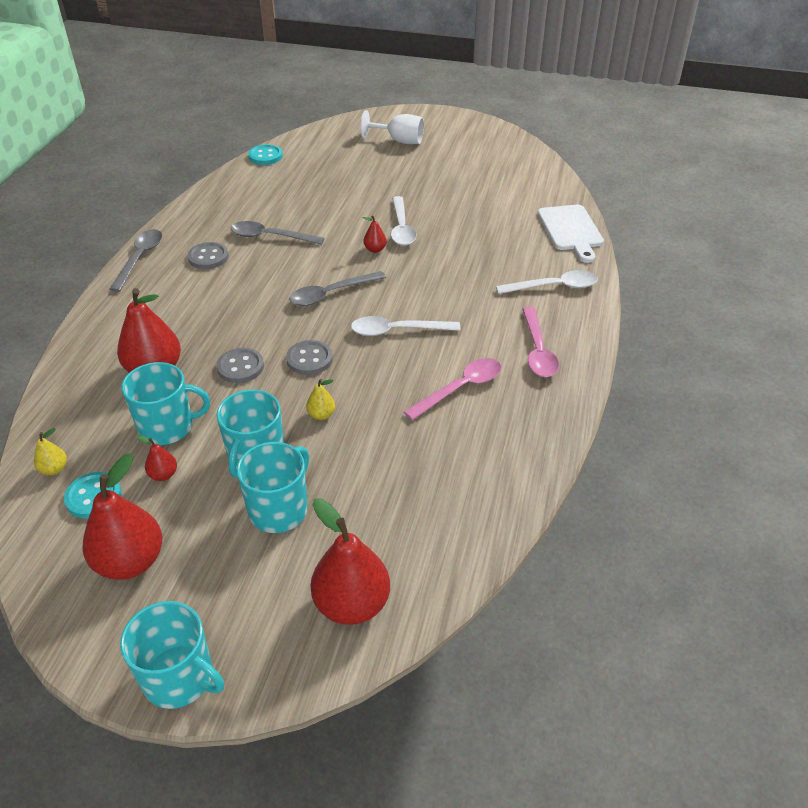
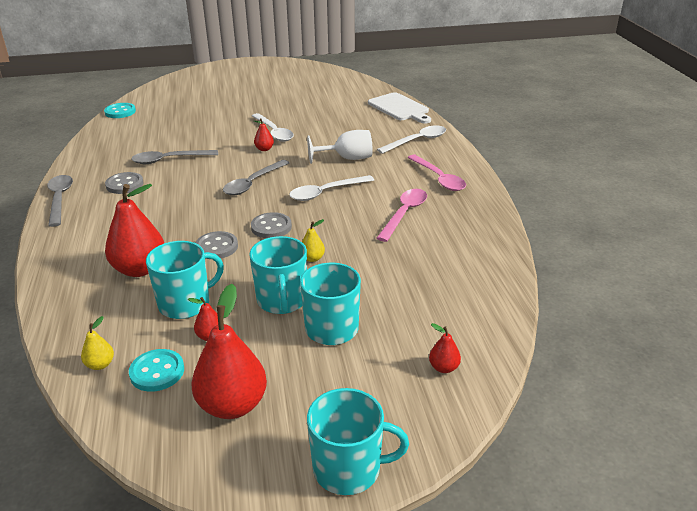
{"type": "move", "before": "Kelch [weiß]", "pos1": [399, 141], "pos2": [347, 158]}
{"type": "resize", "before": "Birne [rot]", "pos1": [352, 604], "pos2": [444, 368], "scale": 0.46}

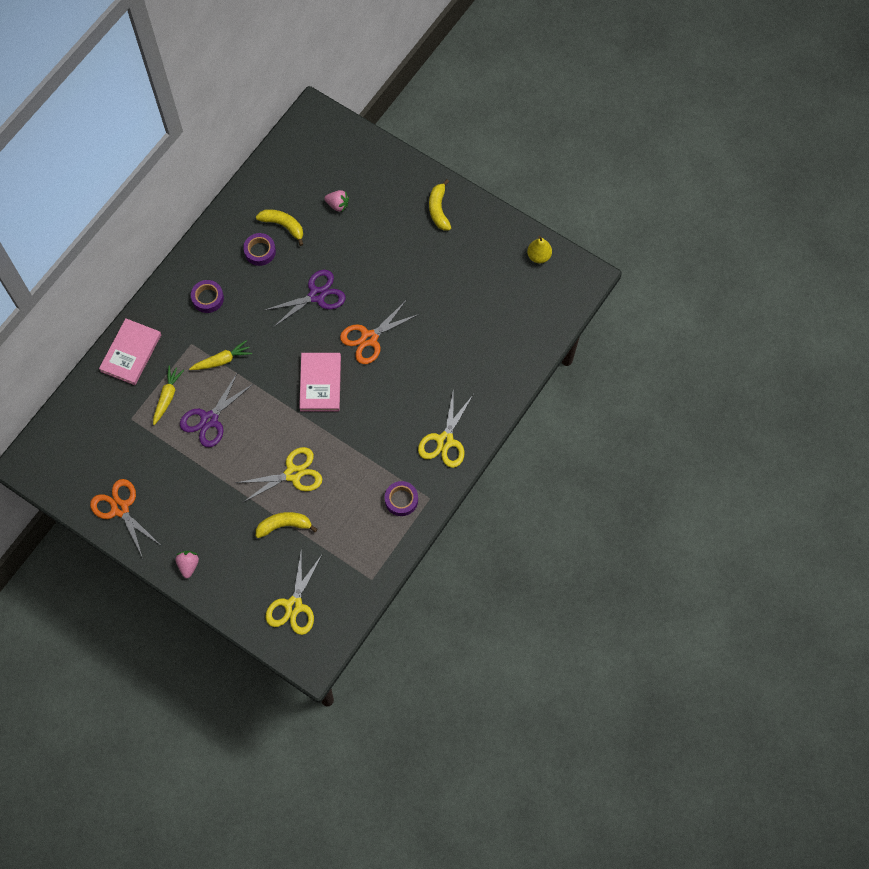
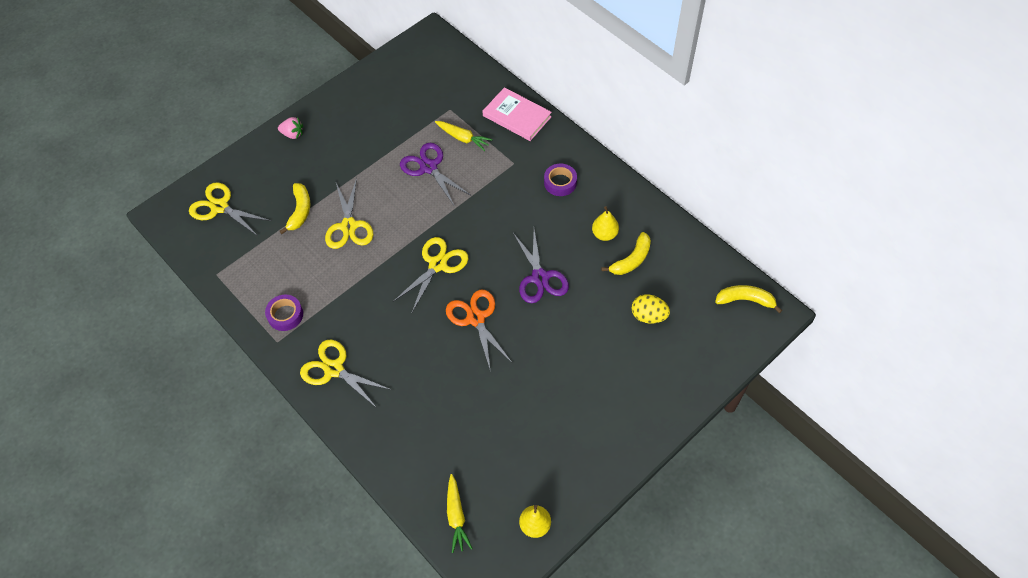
{"type": "move", "before": "Banane [gelb]", "pos1": [438, 209], "pos2": [745, 300]}
{"type": "replace", "before": "Erdbeere [rosa]", "after": "Ei [gelb]", "pos1": [337, 205], "pos2": [648, 316]}
{"type": "replace", "before": "Klebeband [lila]", "after": "Birne [gelb]", "pos1": [260, 251], "pos2": [604, 234]}
{"type": "move", "before": "Karotte [gelb]", "pos1": [222, 360], "pos2": [456, 516]}
{"type": "replace", "before": "Buch [rosa]", "after": "Schere [gelb]", "pos1": [320, 383], "pos2": [437, 264]}
{"type": "delete", "before": "Schere [orange]", "pos1": [120, 508]}

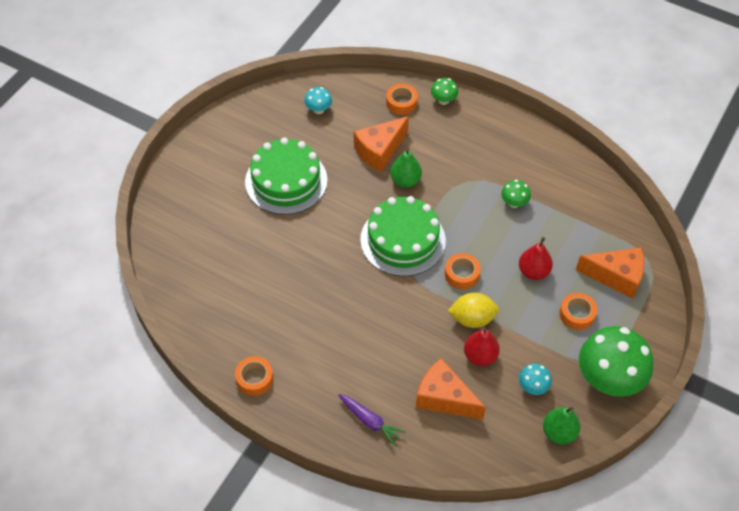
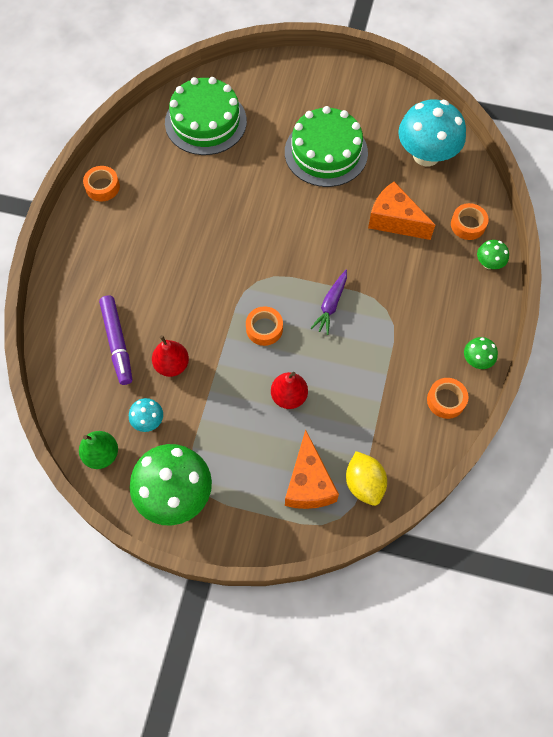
{"type": "resize", "before": "Pilz [türkis]", "pos1": [318, 109], "pos2": [426, 155], "scale": 2.22}
{"type": "delete", "before": "Birne [grün]", "pos1": [405, 180]}
{"type": "move", "before": "Pilz [grün]", "pos1": [514, 203], "pos2": [476, 360]}
{"type": "move", "before": "Kuchen [grün]", "pos1": [403, 240], "pos2": [205, 122]}
{"type": "move", "before": "Zitrone [gelb]", "pos1": [472, 319], "pos2": [364, 483]}
{"type": "move", "before": "Klebeband [orange]", "pos1": [577, 314], "pos2": [446, 400]}
{"type": "replace", "before": "Käse [orange]", "after": "Filzstift [lila]", "pos1": [444, 398], "pos2": [117, 343]}
{"type": "move", "before": "Karotte [lila]", "pos1": [370, 421], "pos2": [331, 305]}

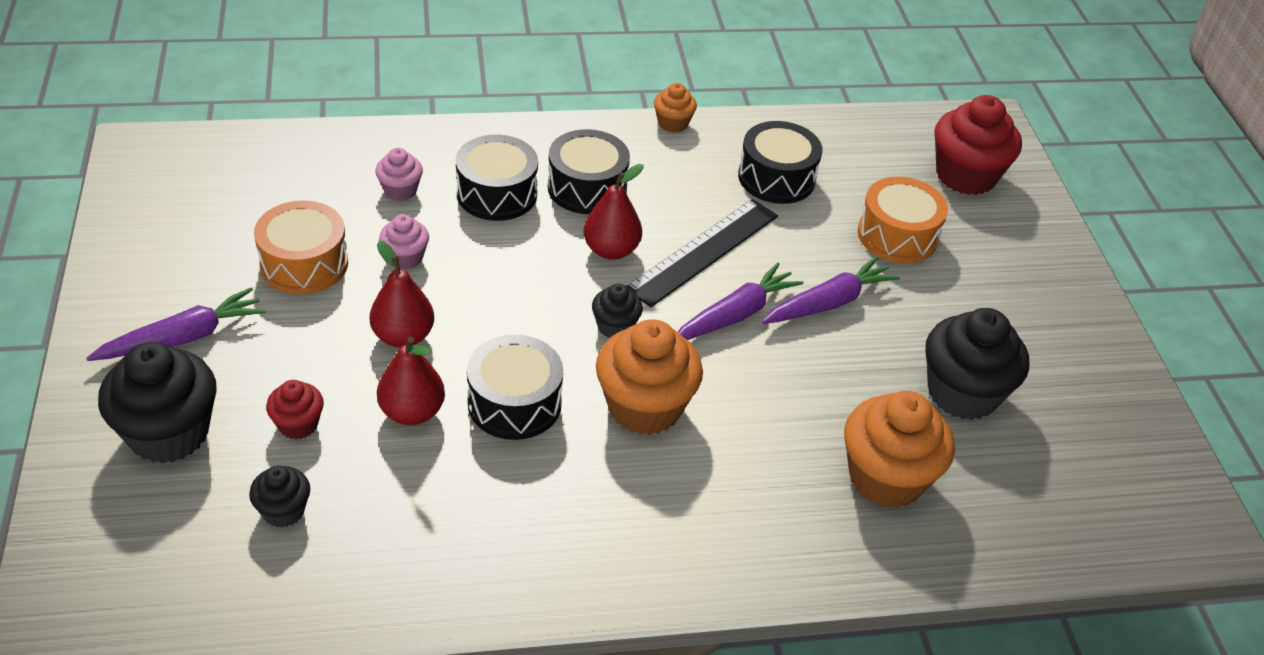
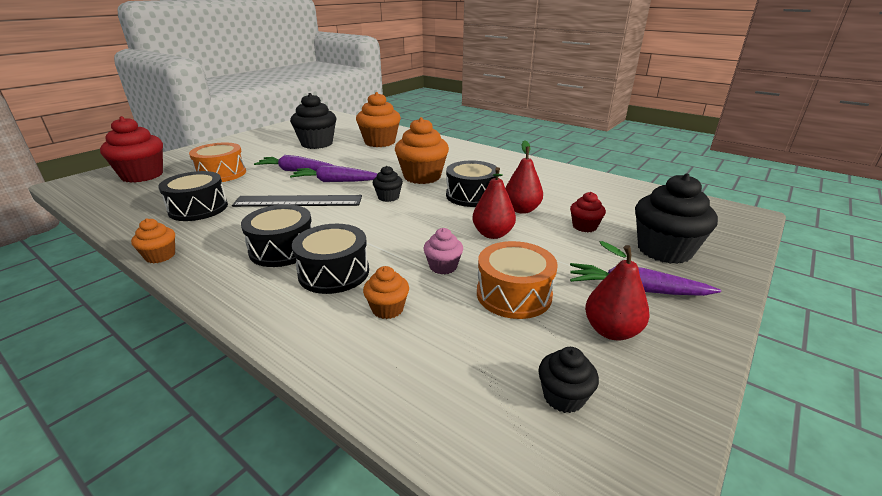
{"type": "recolor", "before": "Muffin [rosa]", "after": "Muffin [orange]", "pos1": [400, 190], "pos2": [387, 309]}
{"type": "move", "before": "Birne [rot]", "pos1": [611, 250], "pos2": [611, 331]}
{"type": "move", "before": "Muffin [schwarz]", "pos1": [283, 510], "pos2": [563, 397]}

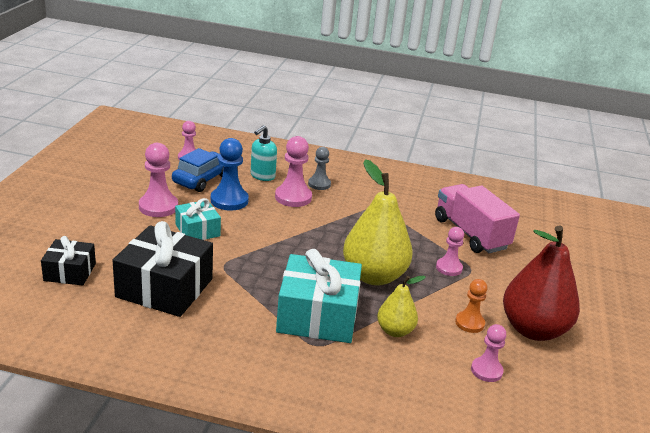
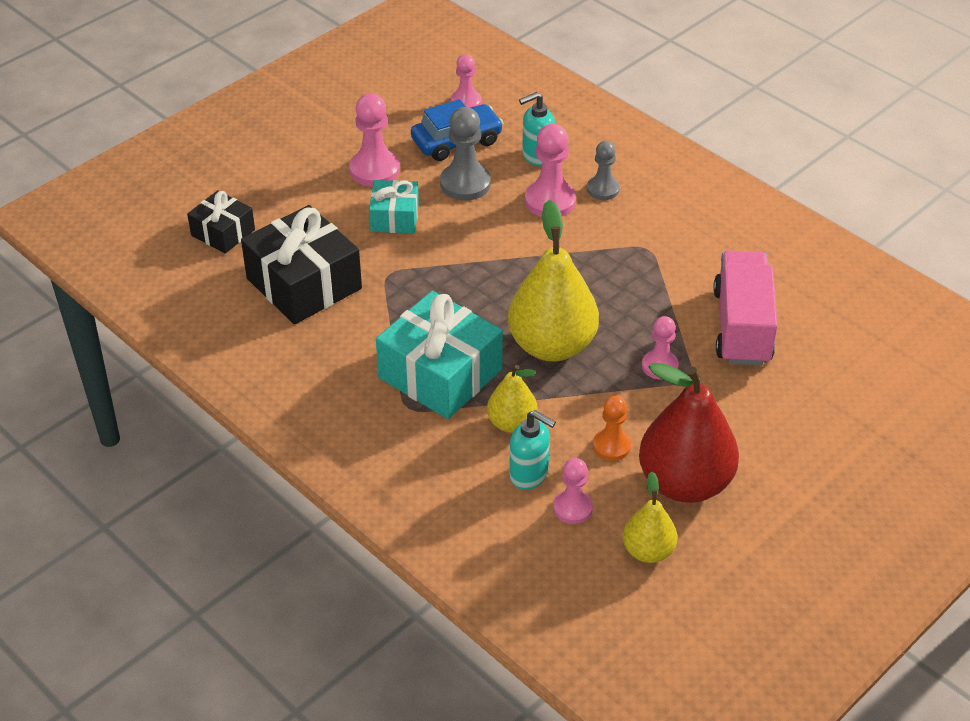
{"type": "recolor", "before": "Bauer [blau]", "after": "Bauer [grau]", "pos1": [229, 200], "pos2": [465, 184]}
{"type": "insert", "after": "Seifenspender [türkis]", "pos2": [529, 475]}
{"type": "insert", "after": "Birne [gelb]", "pos2": [648, 551]}

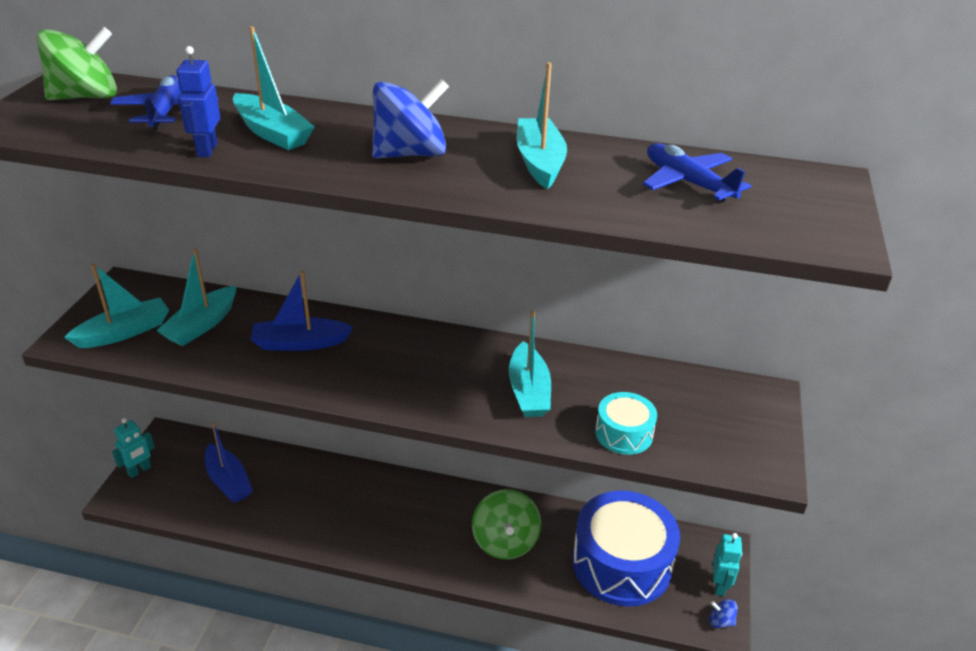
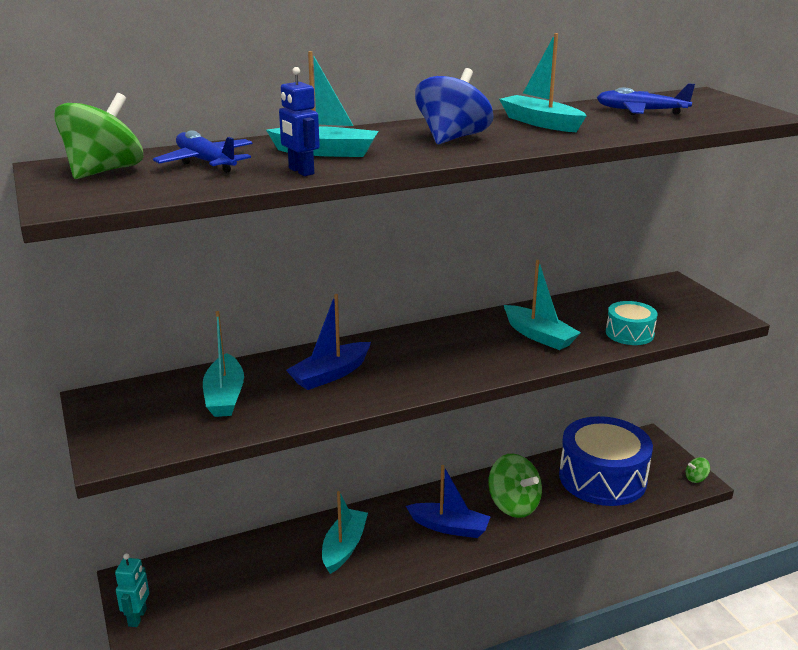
{"type": "move", "before": "Boot [türkis]", "pos1": [124, 332], "pos2": [344, 547]}
{"type": "move", "before": "Boot [blau]", "pos1": [228, 481], "pos2": [449, 527]}
{"type": "delete", "before": "Roboter [türkis]", "pos1": [719, 585]}
{"type": "recolor", "before": "Kreisel [blau]", "after": "Kreisel [grün]", "pos1": [721, 621], "pos2": [696, 478]}

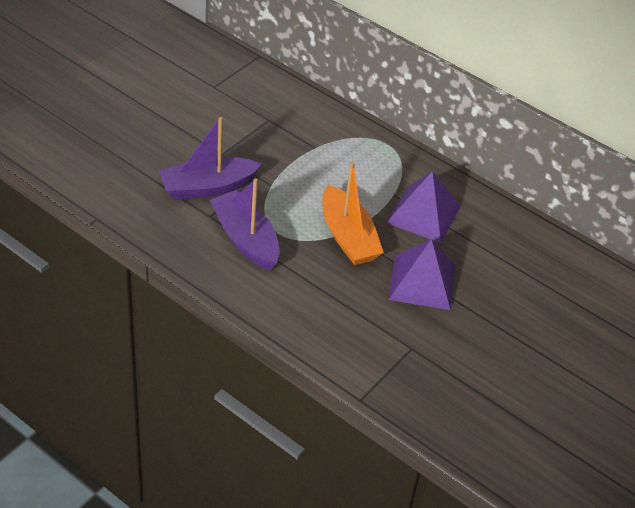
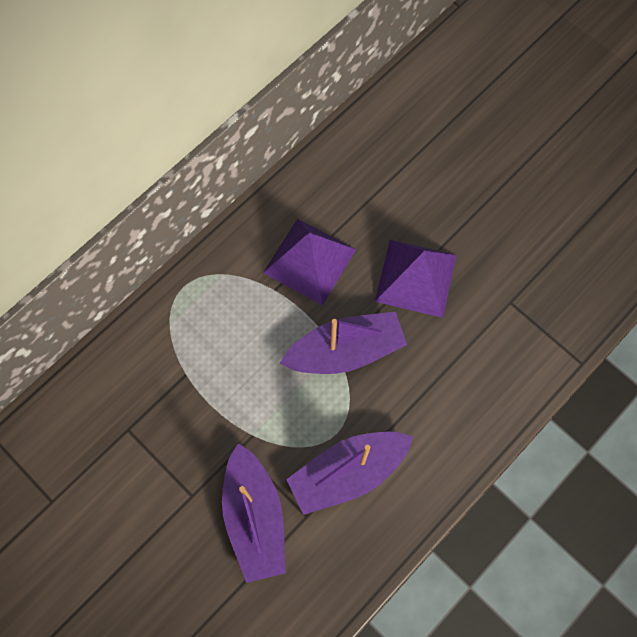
{"type": "recolor", "before": "Boot [orange]", "after": "Boot [lila]", "pos1": [348, 237], "pos2": [345, 351]}

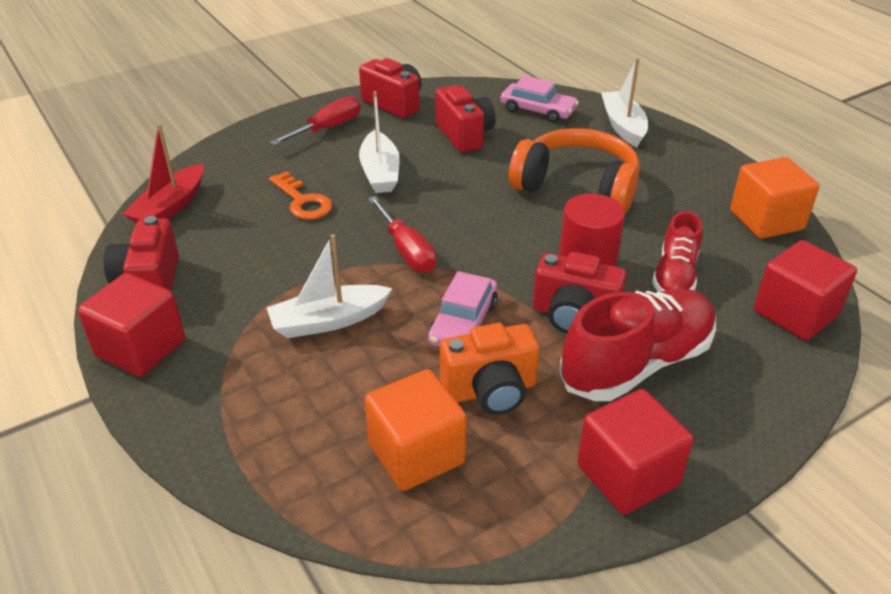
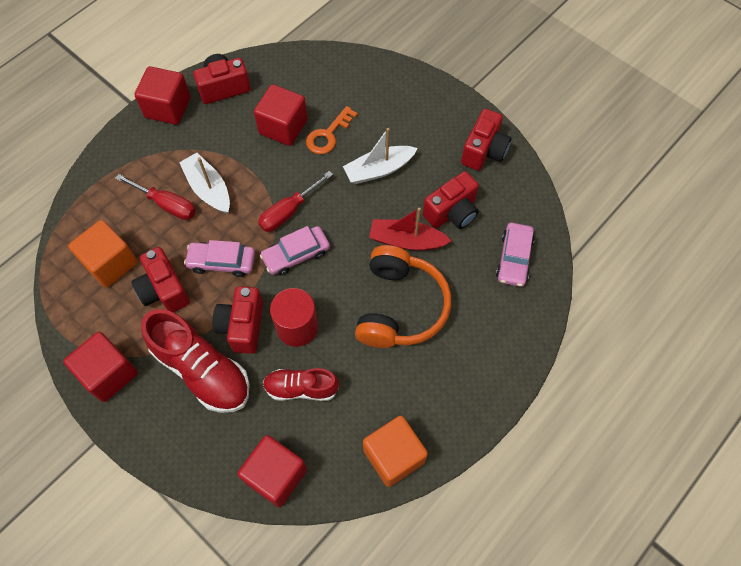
{"type": "delete", "before": "Boot [weiß]", "pos1": [623, 126]}
{"type": "move", "before": "Schraubenzieher [rot]", "pos1": [327, 128], "pos2": [166, 204]}
{"type": "move", "before": "Boot [rot]", "pos1": [170, 207], "pos2": [406, 241]}
{"type": "recolor", "before": "Kamera [orange]", "after": "Kamera [rot]", "pos1": [490, 390], "pos2": [164, 290]}
{"type": "insert", "after": "Kubus [rot]", "pos2": [283, 127]}
{"type": "insert", "after": "Auto [rosa]", "pos2": [296, 254]}

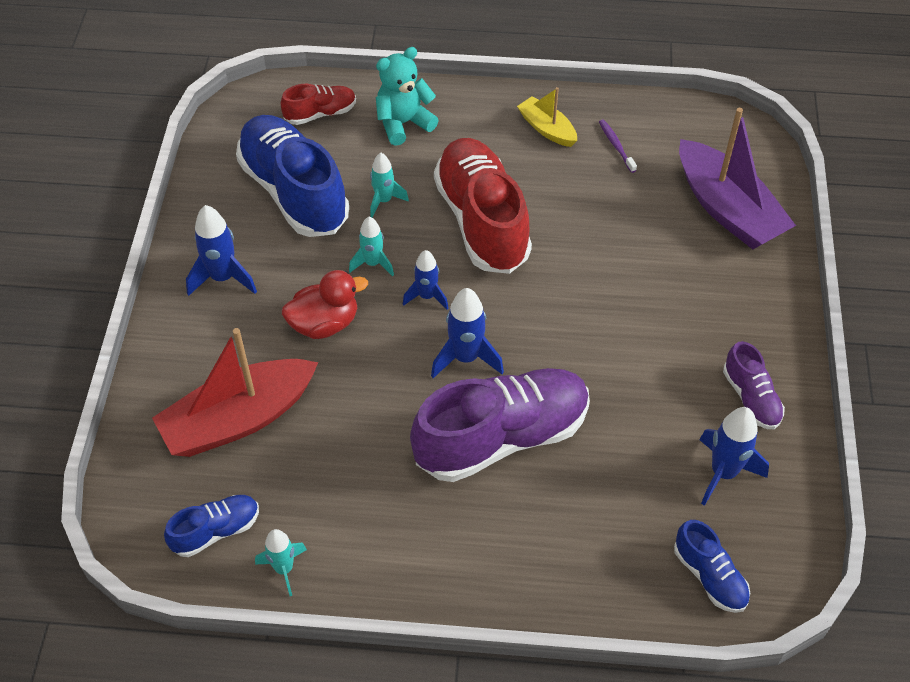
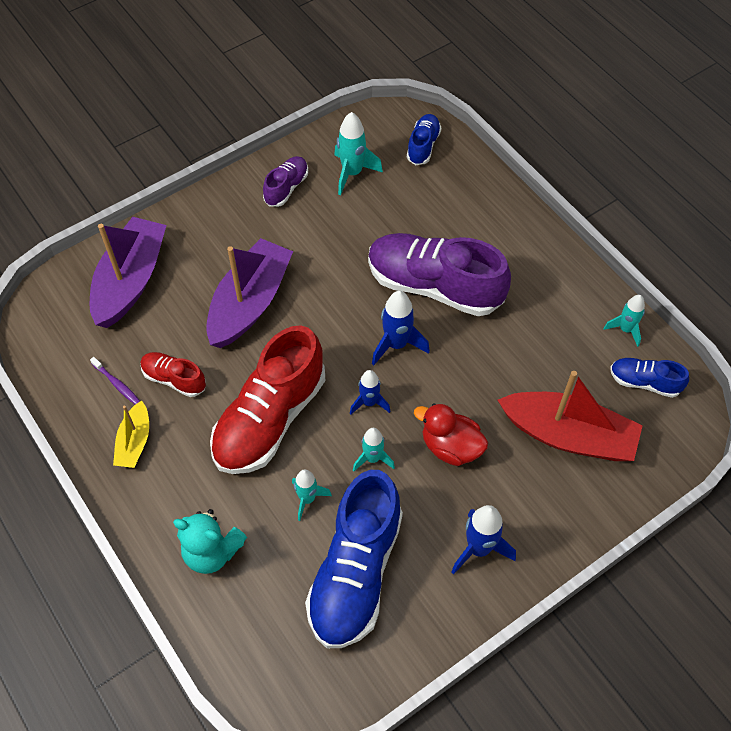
{"type": "move", "before": "Schuh [rot]", "pos1": [320, 114], "pos2": [174, 379]}
{"type": "rotate", "before": "Zahnbürste [lila]", "pos1": [616, 145], "pos2": [117, 384], "turn": -75}
{"type": "recolor", "before": "Rakete [blau]", "after": "Rakete [türkis]", "pos1": [723, 473], "pos2": [352, 173]}
{"type": "insert", "after": "Boot [lila]", "pos2": [250, 303]}

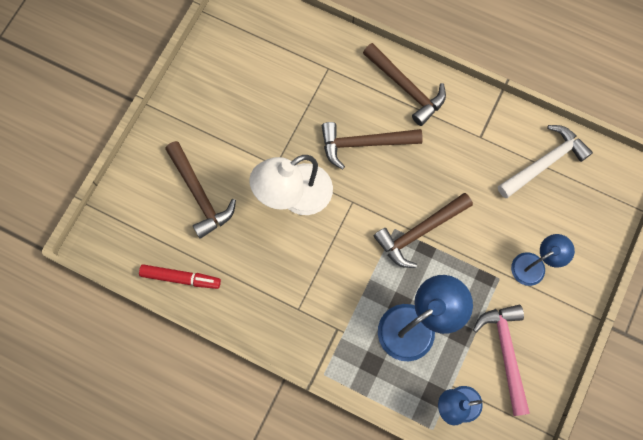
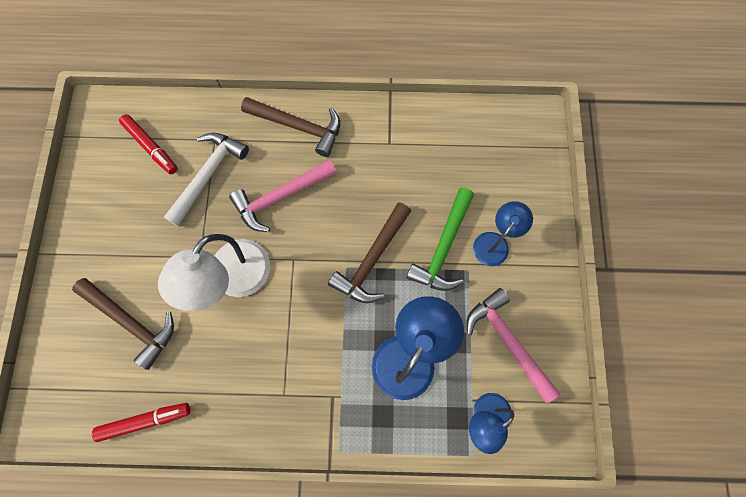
{"type": "recolor", "before": "Hammer [braun]", "after": "Hammer [rosa]", "pos1": [364, 143], "pos2": [281, 197]}
{"type": "move", "before": "Hammer [weiß]", "pos1": [544, 162], "pos2": [208, 175]}
{"type": "insert", "after": "Filzstift [rot]", "pos2": [151, 147]}
{"type": "insert", "after": "Hammer [grün]", "pos2": [443, 247]}

